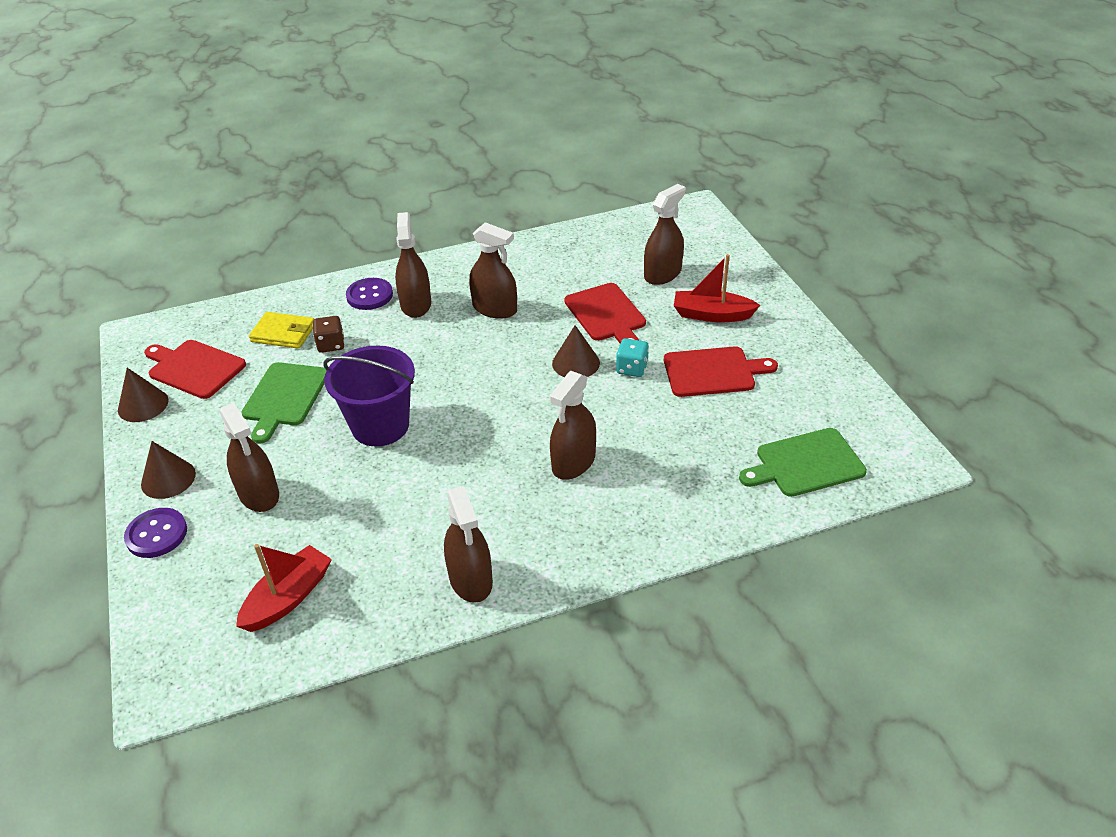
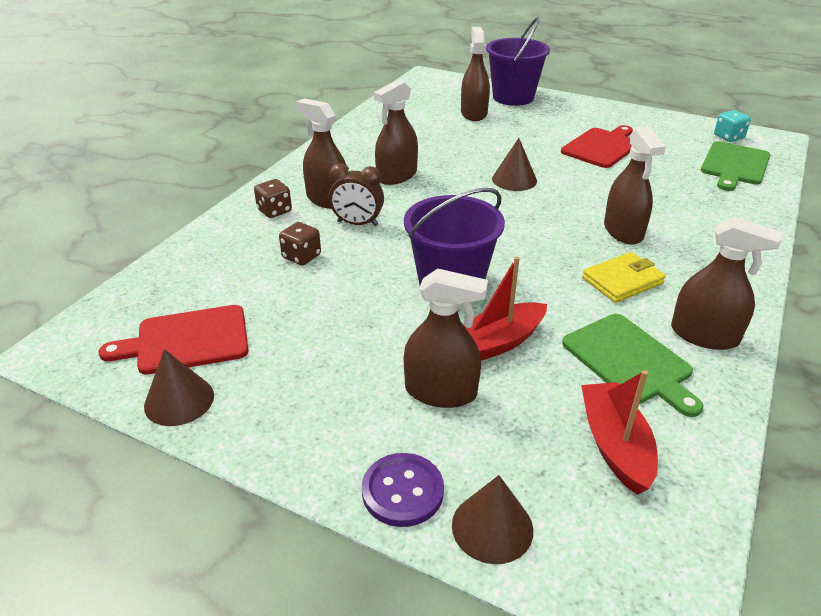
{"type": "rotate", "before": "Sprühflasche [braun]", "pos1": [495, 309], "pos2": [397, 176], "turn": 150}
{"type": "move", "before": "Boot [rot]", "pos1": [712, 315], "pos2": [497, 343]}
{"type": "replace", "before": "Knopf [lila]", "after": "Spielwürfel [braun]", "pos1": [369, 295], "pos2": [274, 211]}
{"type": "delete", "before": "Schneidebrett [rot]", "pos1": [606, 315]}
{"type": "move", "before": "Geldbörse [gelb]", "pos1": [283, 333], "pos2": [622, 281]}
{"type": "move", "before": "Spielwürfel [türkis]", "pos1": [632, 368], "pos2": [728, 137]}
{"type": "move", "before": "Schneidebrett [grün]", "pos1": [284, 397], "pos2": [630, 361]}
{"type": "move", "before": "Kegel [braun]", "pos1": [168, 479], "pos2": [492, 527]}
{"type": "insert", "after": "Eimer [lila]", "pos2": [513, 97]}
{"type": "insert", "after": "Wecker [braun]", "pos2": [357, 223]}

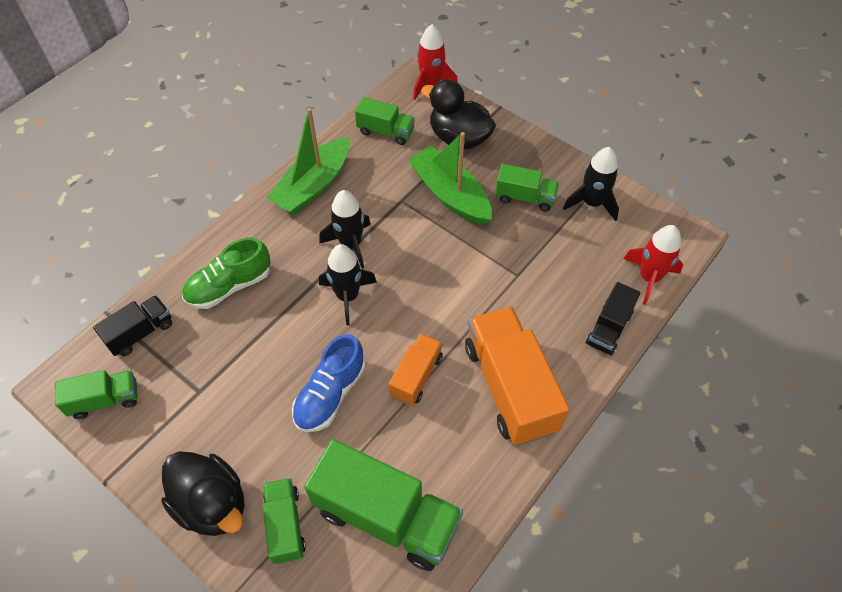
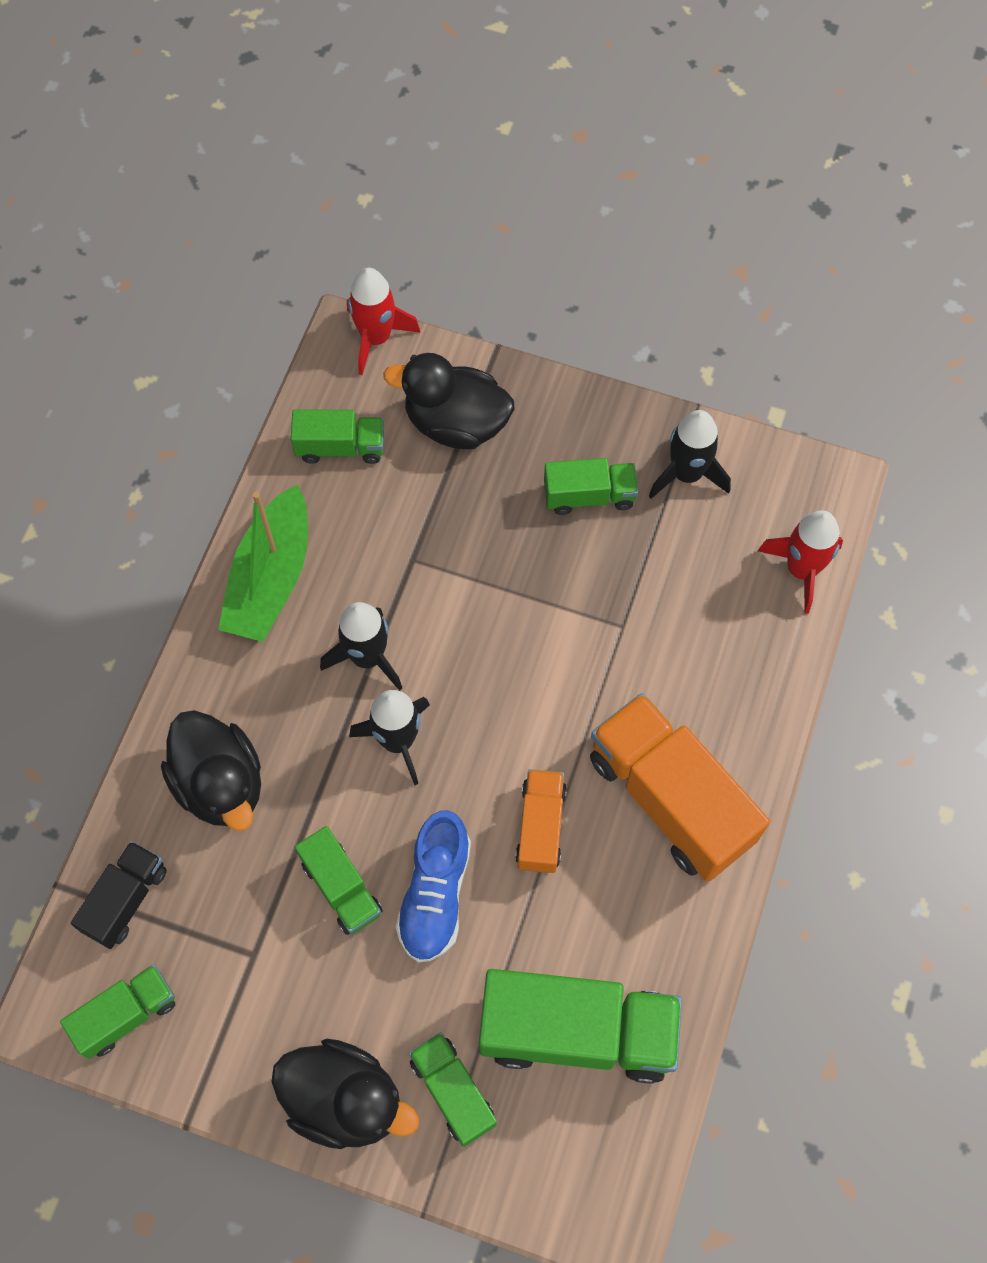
{"type": "delete", "before": "Boot [grün]", "pos1": [450, 195]}
{"type": "replace", "before": "Schuh [grün]", "after": "Ente [schwarz]", "pos1": [229, 286], "pos2": [220, 784]}
{"type": "delete", "before": "Lastwagen [schwarz]", "pos1": [608, 328]}
{"type": "insert", "after": "Lastwagen [grün]", "pos2": [341, 888]}

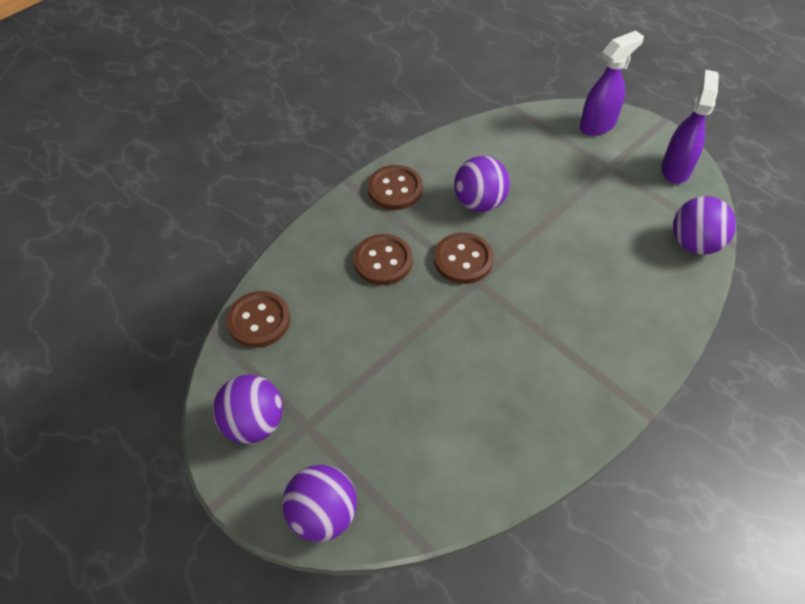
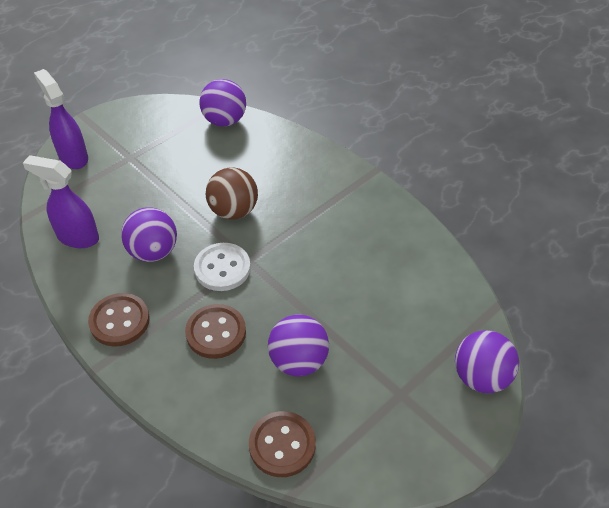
{"type": "move", "before": "Sprühflasche [lila]", "pos1": [675, 169], "pos2": [77, 237]}
{"type": "recolor", "before": "Knopf [braun]", "after": "Knopf [weiß]", "pos1": [463, 260], "pos2": [222, 268]}
{"type": "move", "before": "Ball [lila]", "pos1": [254, 423], "pos2": [298, 361]}
{"type": "insert", "after": "Ball [braun]", "pos2": [233, 211]}

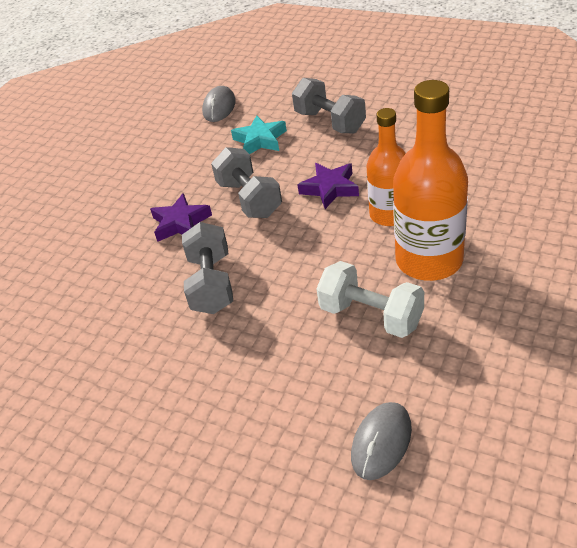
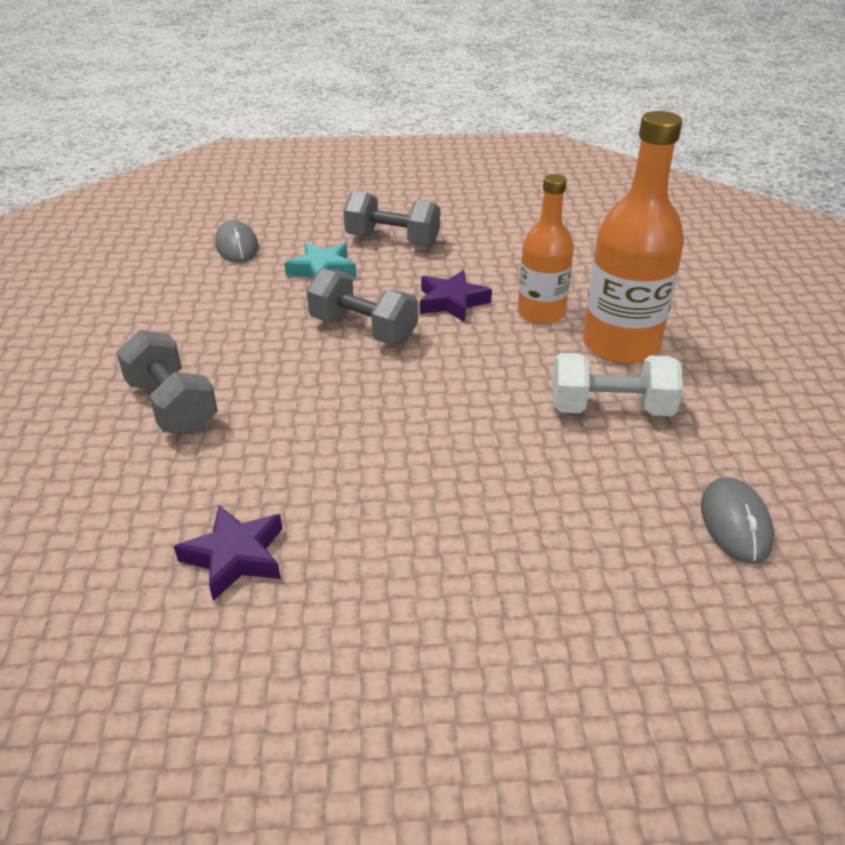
{"type": "move", "before": "Stern [lila]", "pos1": [180, 223], "pos2": [235, 557]}
{"type": "move", "before": "Hantel [grau]", "pos1": [211, 284], "pos2": [172, 406]}

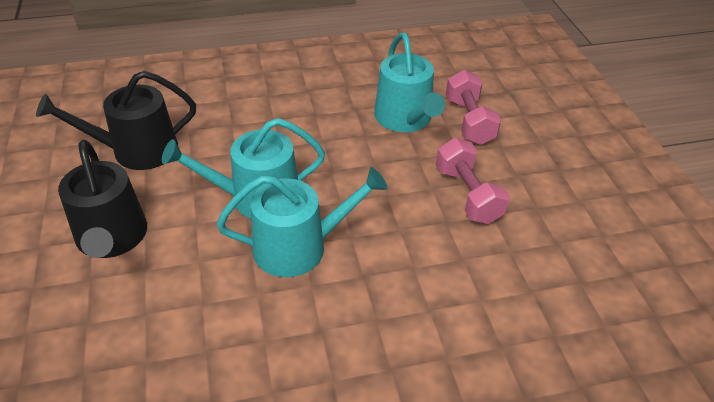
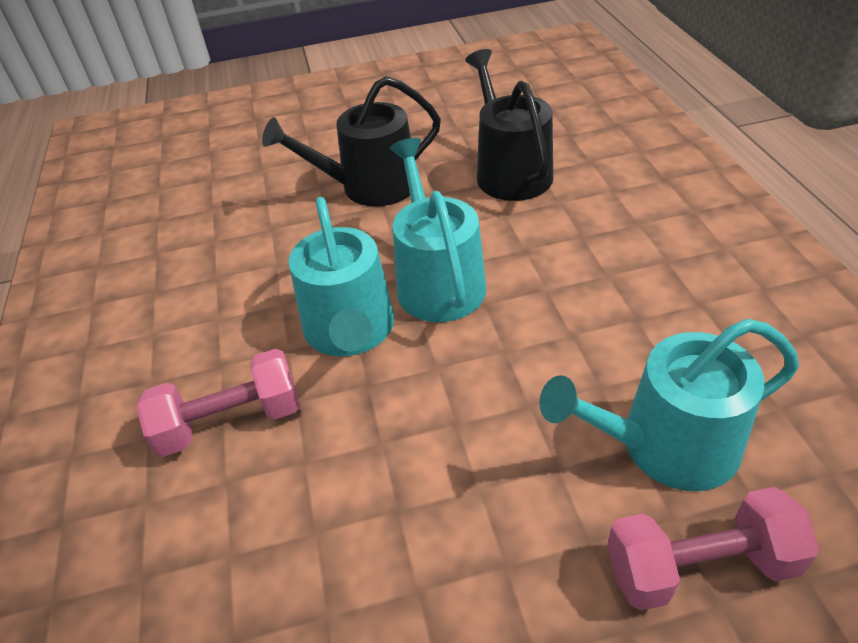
{"type": "move", "before": "Hantel [rosa]", "pos1": [467, 195], "pos2": [230, 421]}

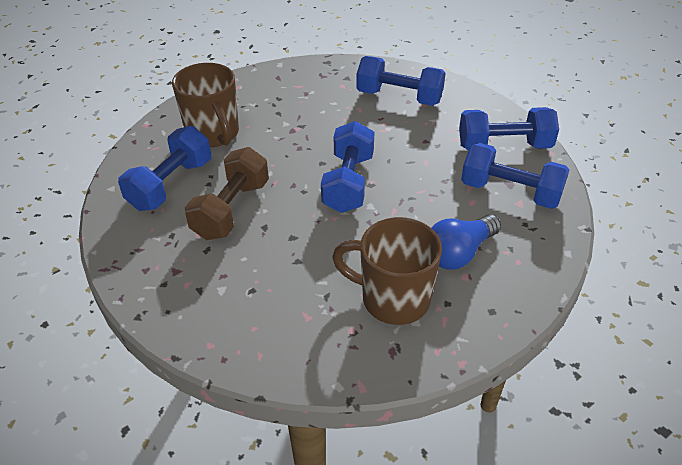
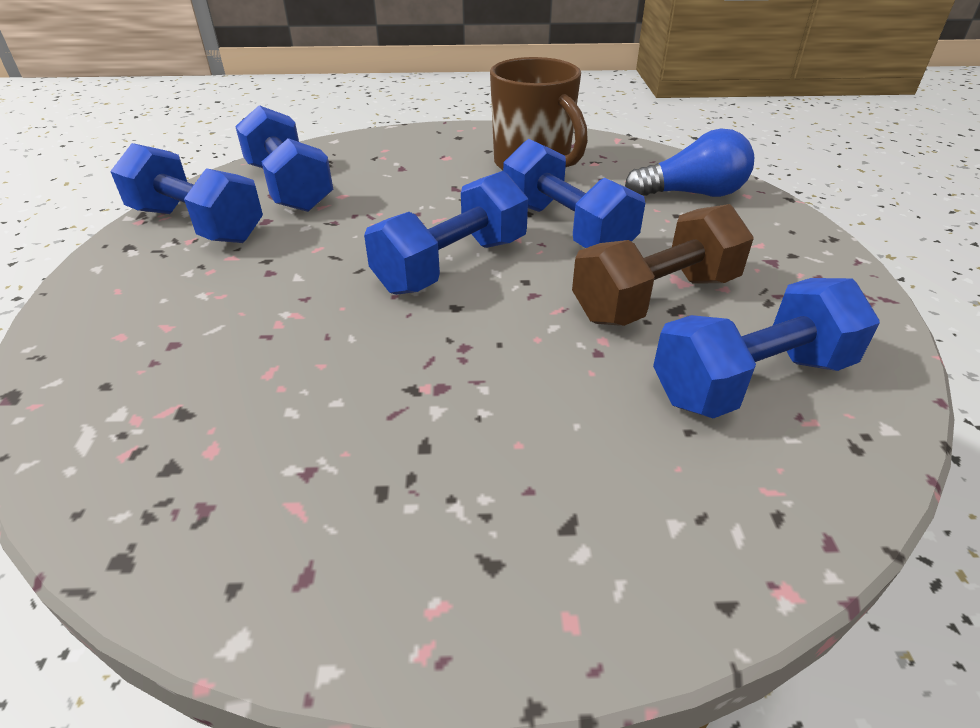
{"type": "move", "before": "Hantel [blau]", "pos1": [399, 97], "pos2": [566, 228]}
{"type": "delete", "before": "Tasse [braun]", "pos1": [213, 134]}
{"type": "move", "before": "Glühbirne [blau]", "pos1": [459, 253], "pos2": [692, 194]}

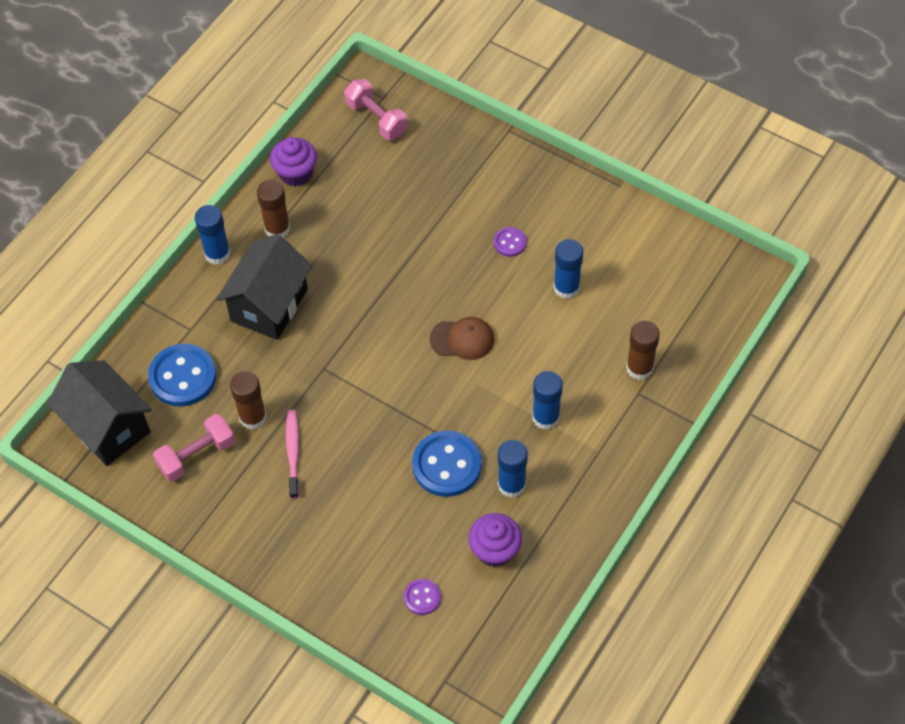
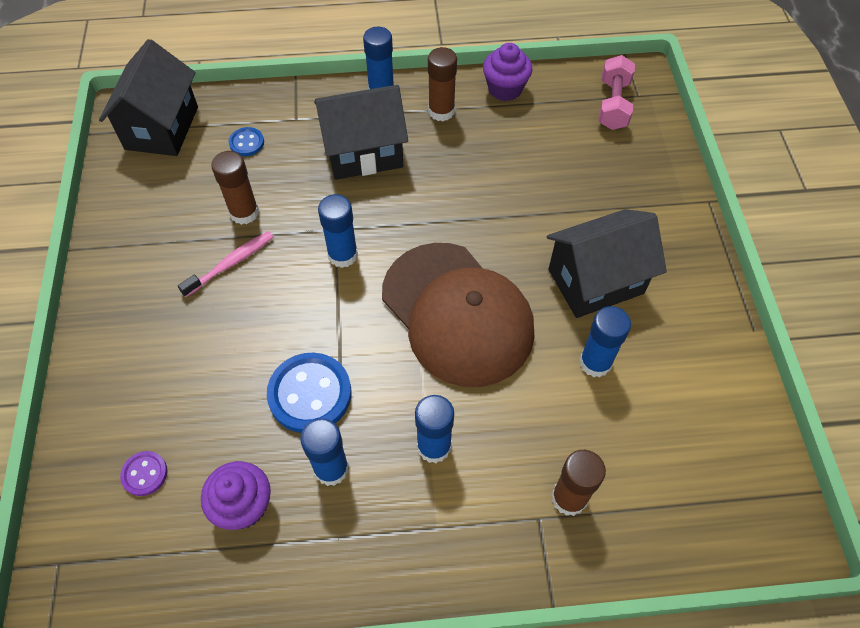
{"type": "replace", "before": "Knopf [lila]", "after": "Haus [schwarz]", "pos1": [510, 243], "pos2": [595, 281]}
{"type": "resize", "before": "Kappe [braun]", "pos1": [462, 339], "pos2": [457, 314], "scale": 2.27}
{"type": "resize", "before": "Knopf [blau]", "pos1": [183, 377], "pos2": [246, 143], "scale": 0.51}
{"type": "delete", "before": "Hantel [rosa]", "pos1": [196, 455]}
{"type": "insert", "after": "Klebestift [blau]", "pos2": [343, 255]}

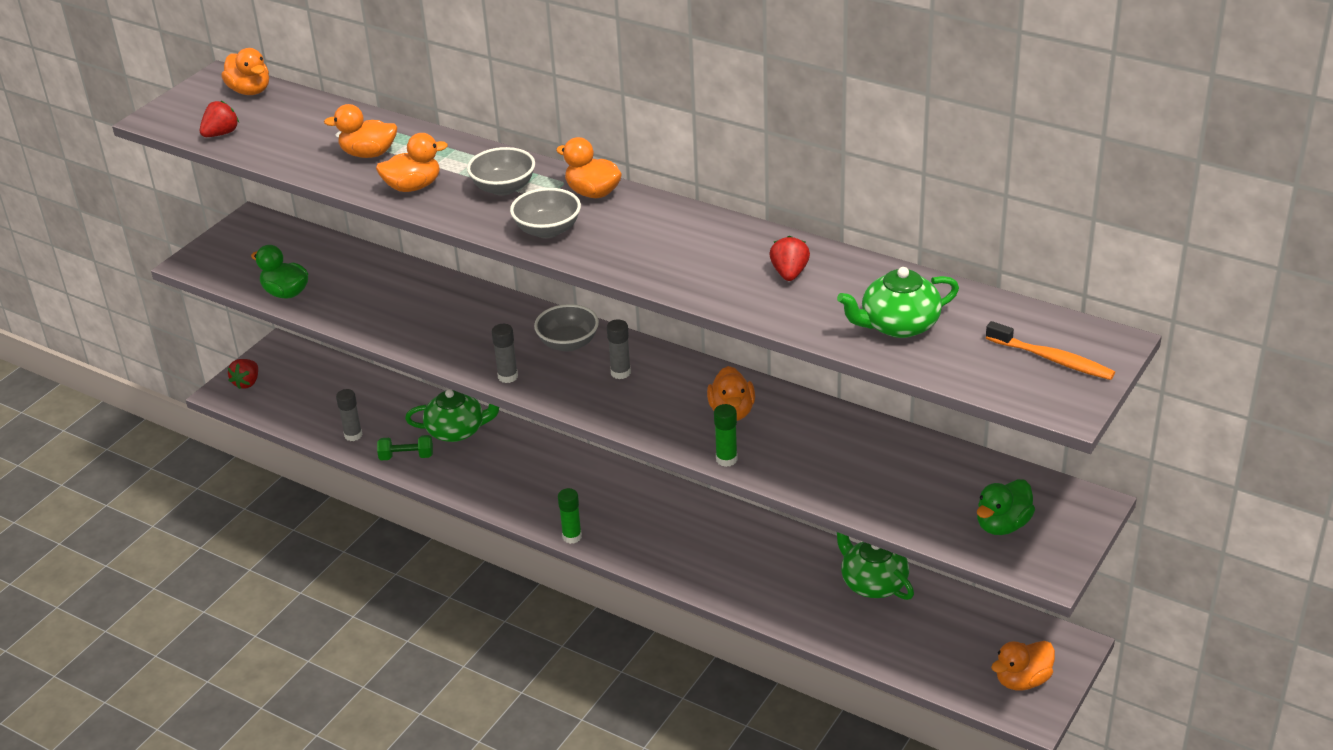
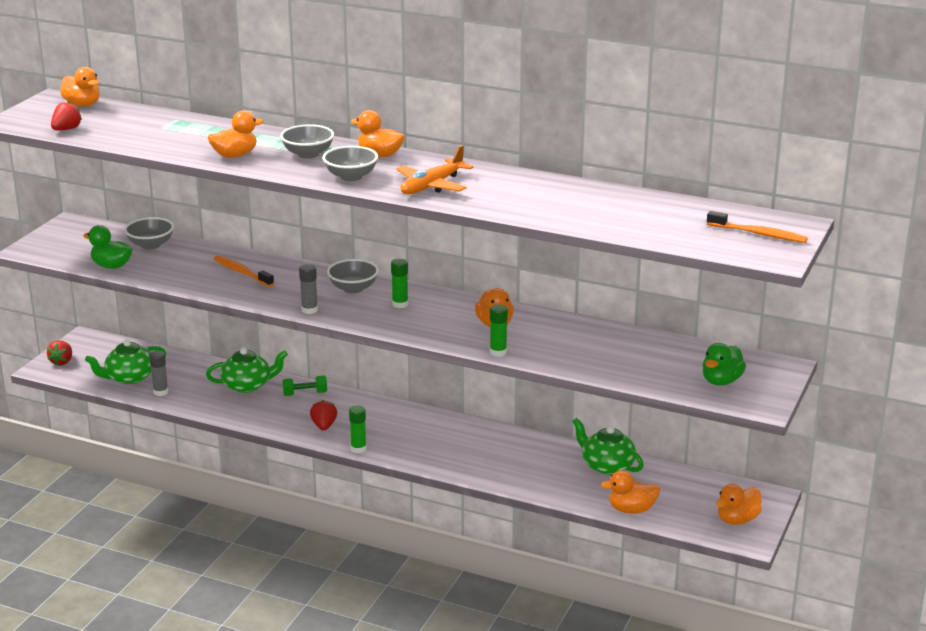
{"type": "move", "before": "Ente [orange]", "pos1": [368, 154], "pos2": [631, 510]}
{"type": "move", "before": "Erdbeere [rot]", "pos1": [789, 273], "pos2": [324, 426]}
{"type": "move", "before": "Teekanne [grün]", "pos1": [898, 325], "pos2": [129, 377]}
{"type": "recolor", "before": "Klebestift [grau]", "after": "Klebestift [grün]", "pos1": [620, 373], "pos2": [400, 304]}
{"type": "move", "before": "Hantel [grün]", "pos1": [406, 456], "pos2": [305, 394]}
{"type": "insert", "after": "Flugzeug [orange]", "pos2": [431, 186]}
{"type": "insert", "after": "Schüssel [grau]", "pos2": [150, 245]}
{"type": "insert", "after": "Zahnbürste [orange]", "pos2": [242, 272]}

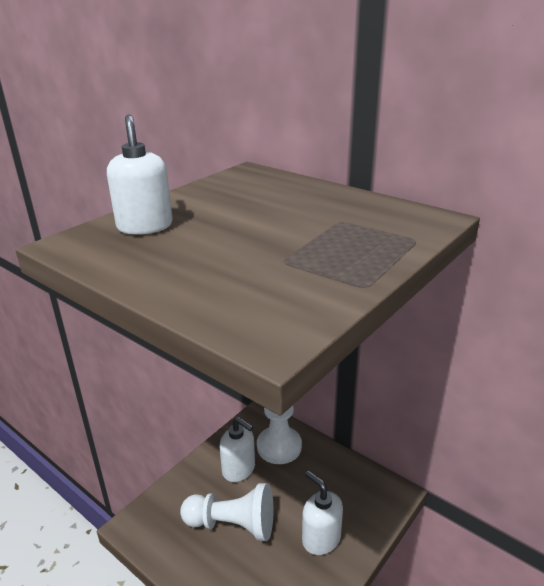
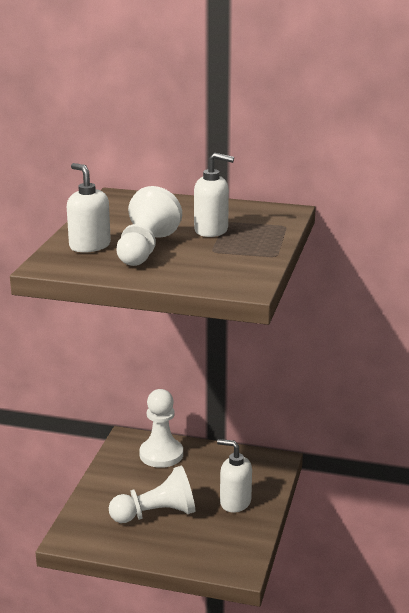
{"type": "move", "before": "Seifenspender [weiß]", "pos1": [239, 469], "pos2": [211, 230]}
{"type": "insert", "after": "Bauer [weiß]", "pos2": [146, 249]}

